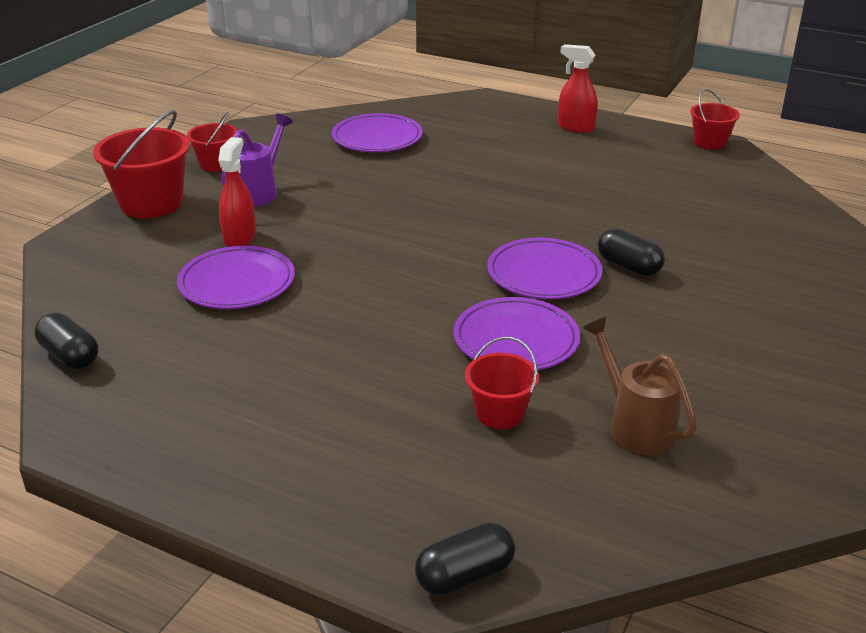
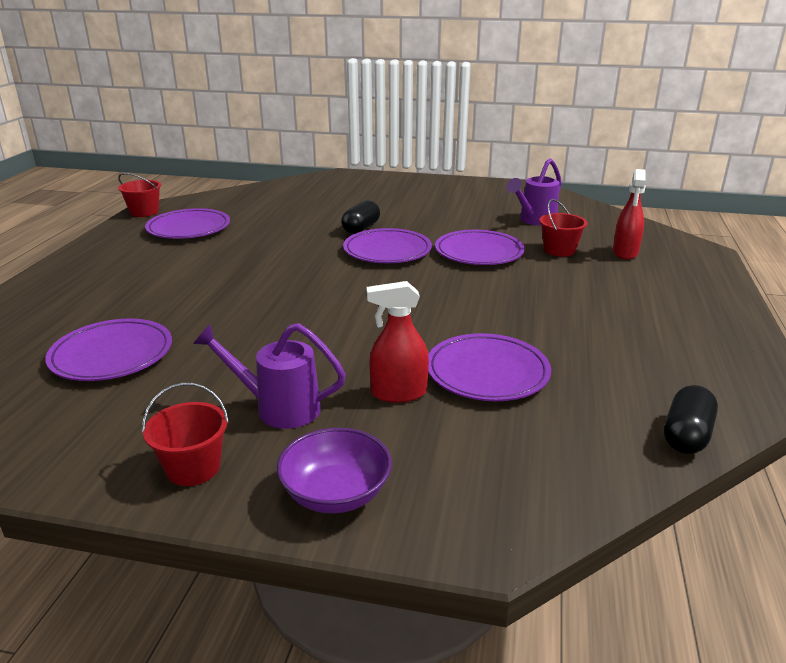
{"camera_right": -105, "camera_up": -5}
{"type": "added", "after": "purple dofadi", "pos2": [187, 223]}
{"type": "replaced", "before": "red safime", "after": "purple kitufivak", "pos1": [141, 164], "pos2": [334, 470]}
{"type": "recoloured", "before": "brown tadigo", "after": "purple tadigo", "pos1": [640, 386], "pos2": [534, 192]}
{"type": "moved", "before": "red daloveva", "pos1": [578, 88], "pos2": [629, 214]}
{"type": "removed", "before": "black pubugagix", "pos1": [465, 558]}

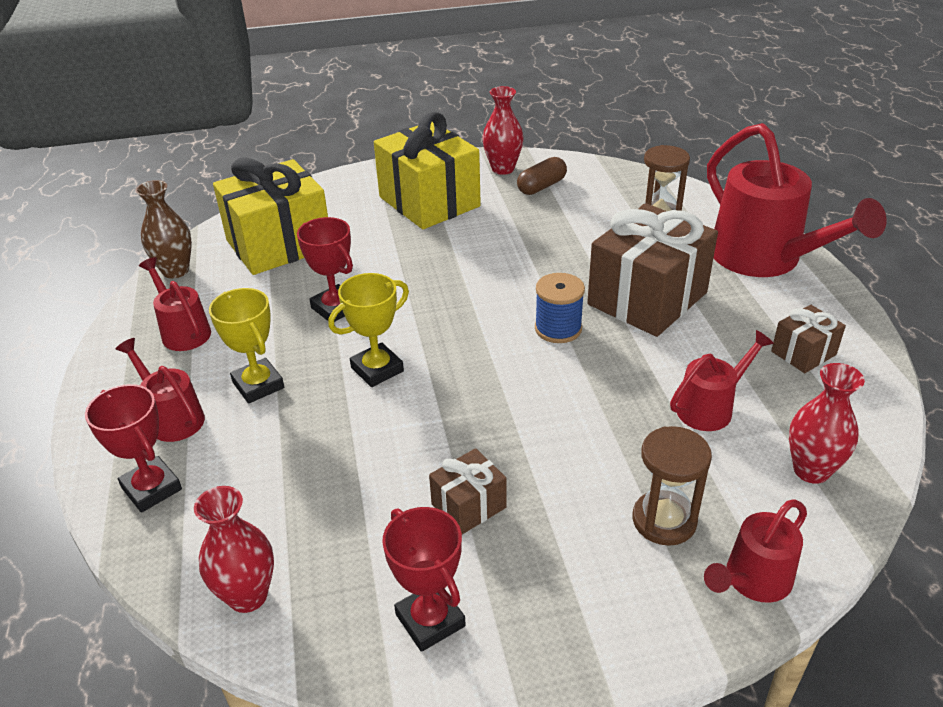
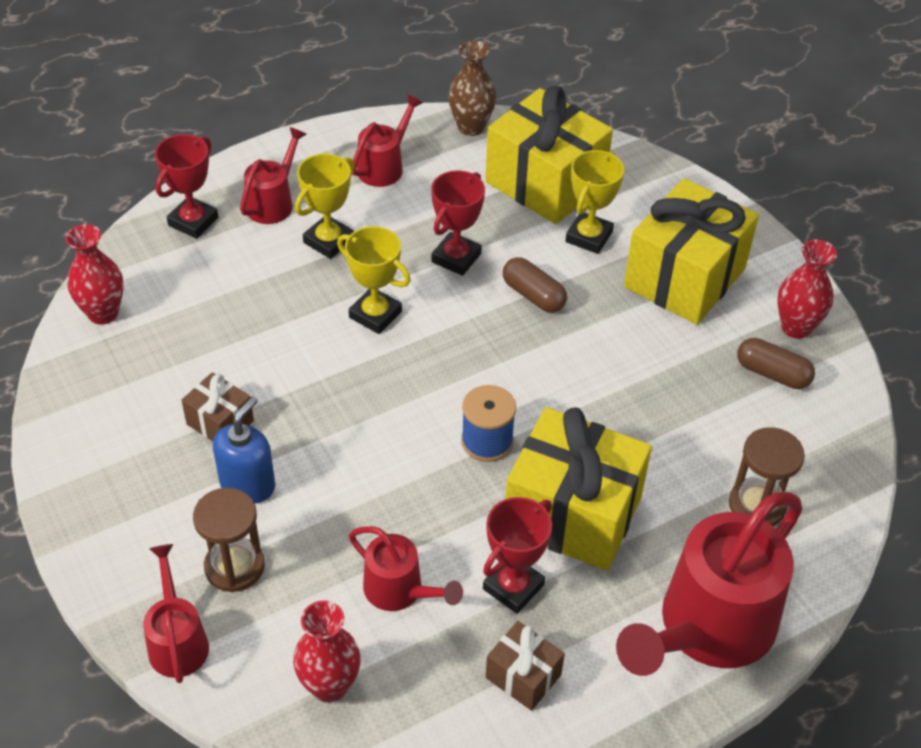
{"camera_right": 70, "camera_up": 10}
{"type": "turned", "before": "red tadigo", "pos1": [755, 551], "pos2": [176, 613], "turn": 45}
{"type": "added", "after": "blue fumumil", "pos2": [244, 450]}
{"type": "moved", "before": "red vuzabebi", "pos1": [424, 579], "pos2": [517, 555]}
{"type": "added", "after": "brown pubugagix", "pos2": [535, 285]}
{"type": "recoloured", "before": "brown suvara", "after": "yellow suvara", "pos1": [652, 270], "pos2": [578, 489]}
{"type": "added", "after": "yellow vuzabebi", "pos2": [595, 202]}

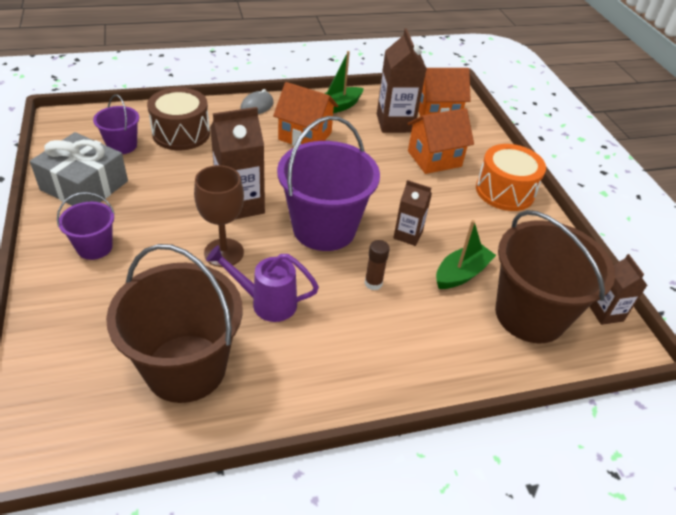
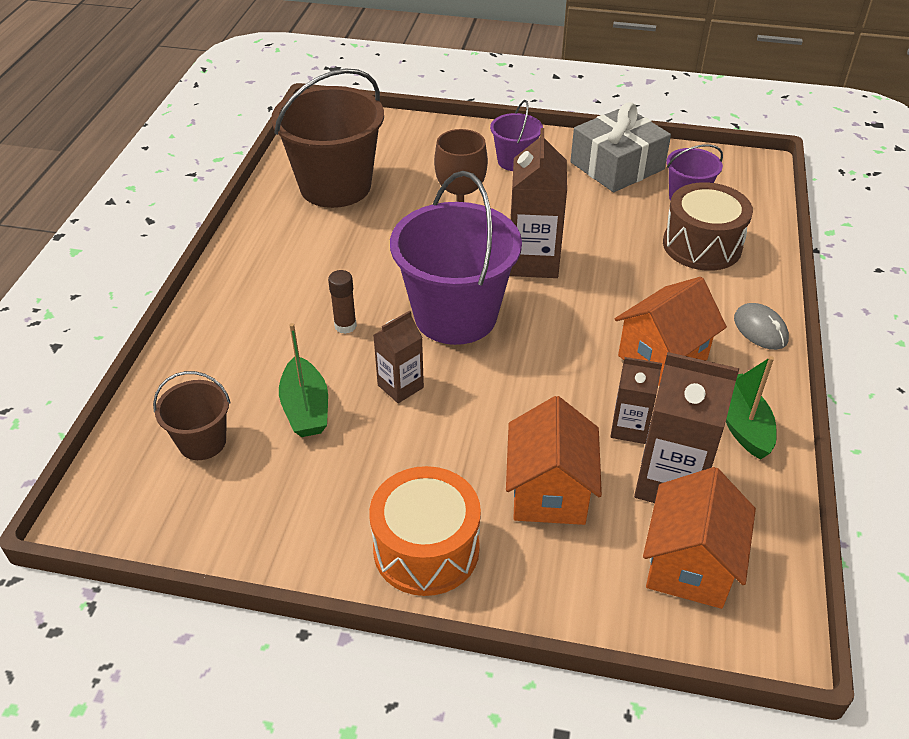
{"camera_right": 120, "camera_up": 0}
{"type": "resized", "before": "brown safime", "pos1": [555, 276], "pos2": [192, 415], "scale": 0.5}
{"type": "moved", "before": "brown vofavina", "pos1": [618, 289], "pos2": [636, 400]}
{"type": "removed", "before": "purple tadigo", "pos1": [262, 283]}

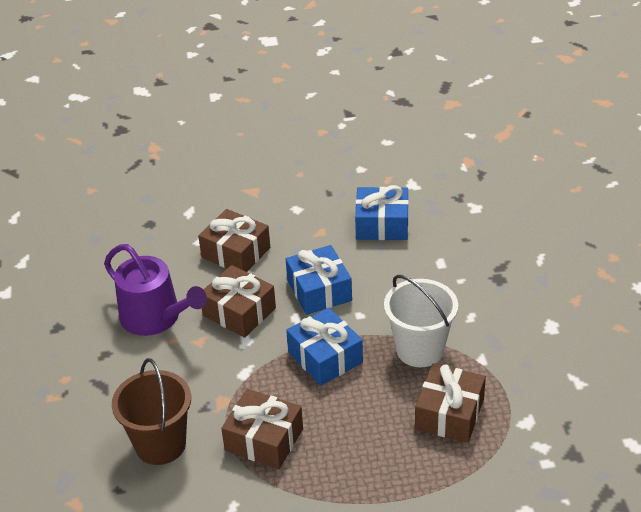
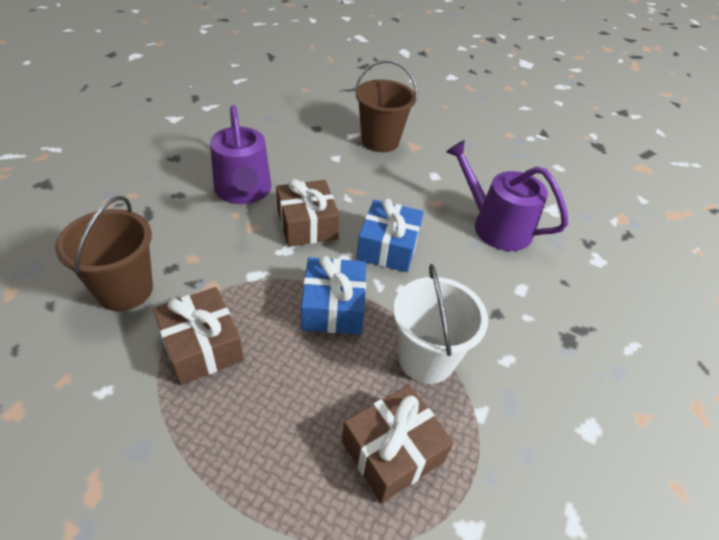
{"camera_right": 30, "camera_up": 5}
{"type": "added", "after": "brown safime", "pos2": [386, 106]}
{"type": "replaced", "before": "blue suvara", "after": "purple tadigo", "pos1": [382, 212], "pos2": [507, 195]}
{"type": "removed", "before": "brown suvara", "pos1": [234, 240]}

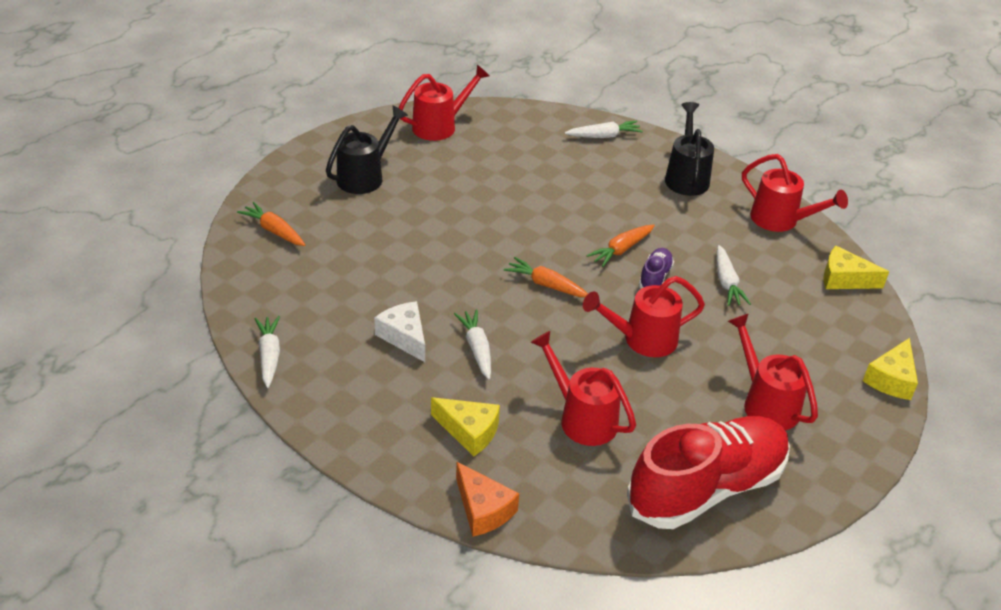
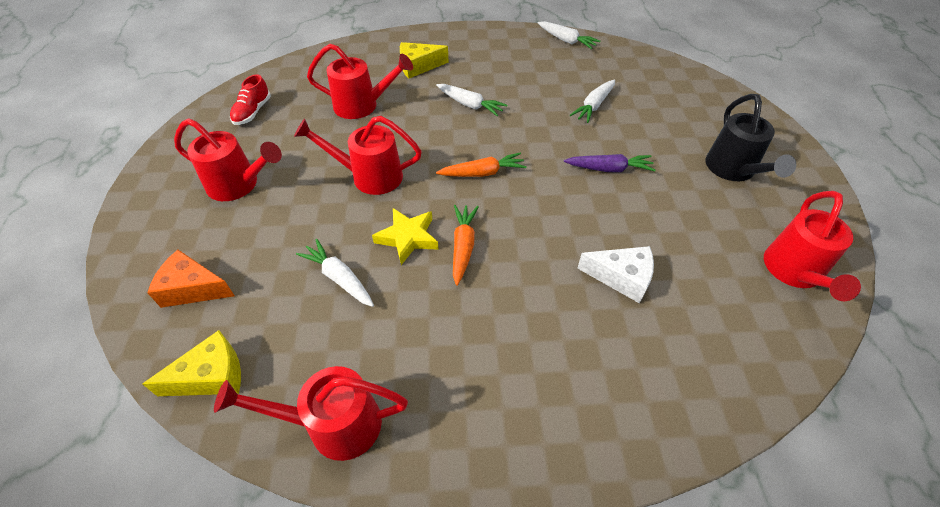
{"camera_right": 140, "camera_up": 10}
{"type": "moved", "before": "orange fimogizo", "pos1": [487, 499], "pos2": [191, 279]}
{"type": "resized", "before": "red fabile", "pos1": [708, 472], "pos2": [250, 99], "scale": 0.41}
{"type": "turned", "before": "red tadigo", "pos1": [644, 316], "pos2": [358, 155], "turn": -120}
{"type": "replaced", "before": "purple fabile", "after": "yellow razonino", "pos1": [656, 268], "pos2": [405, 236]}
{"type": "added", "after": "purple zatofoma", "pos2": [609, 163]}
{"type": "moved", "before": "white zatofoma", "pos1": [604, 129], "pos2": [592, 101]}
{"type": "moved", "before": "white fimogizo", "pos1": [399, 331], "pos2": [615, 275]}
{"type": "removed", "before": "orange zatofoma", "pos1": [271, 224]}
{"type": "removed", "before": "black tadigo", "pos1": [689, 149]}
{"type": "removed", "before": "yellow fimogizo", "pos1": [890, 369]}

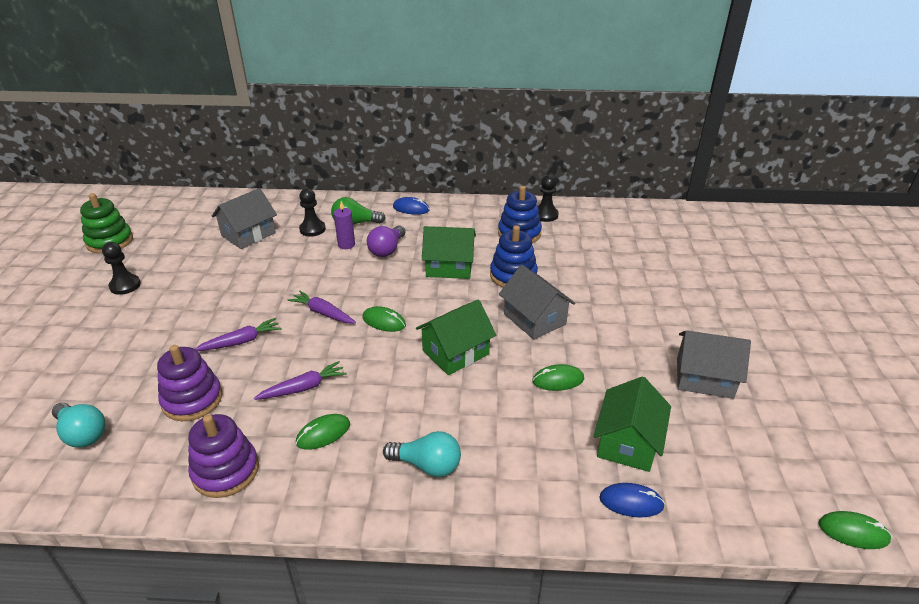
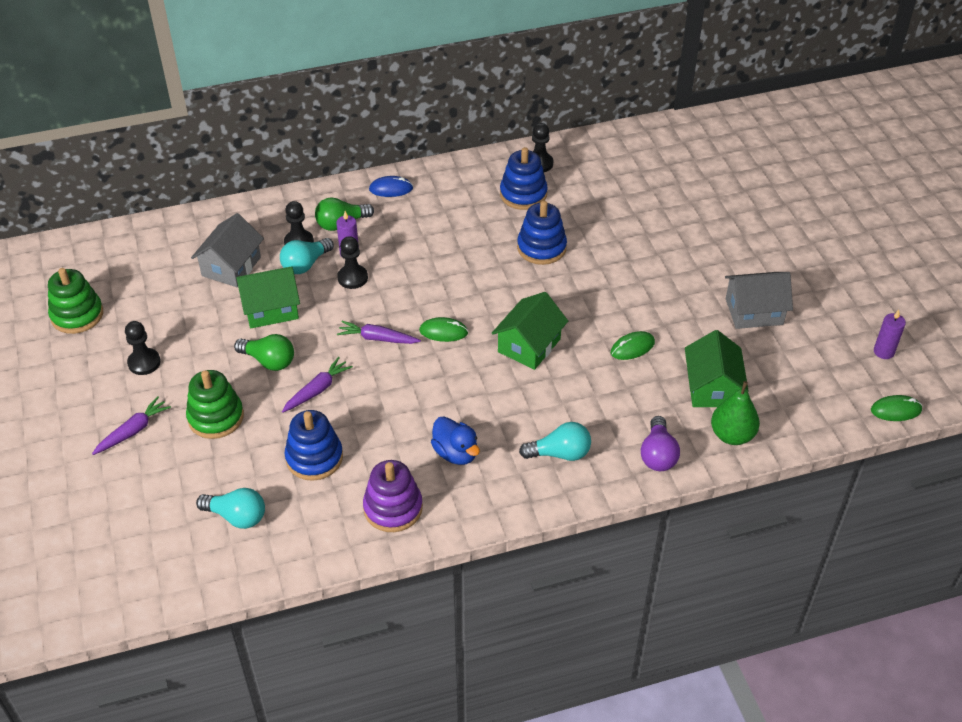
{"camera_right": -20, "camera_up": 10}
{"type": "moved", "before": "purple zatofoma", "pos1": [300, 380], "pos2": [131, 425]}
{"type": "added", "after": "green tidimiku", "pos2": [215, 404]}
{"type": "added", "after": "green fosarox", "pos2": [264, 352]}
{"type": "moved", "before": "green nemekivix", "pos1": [449, 252], "pos2": [268, 297]}
{"type": "added", "after": "turquoise fosarox", "pos2": [307, 256]}
{"type": "recoloured", "before": "purple tidimiku", "after": "blue tidimiku", "pos1": [189, 383], "pos2": [314, 445]}
{"type": "added", "after": "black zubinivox", "pos2": [352, 262]}
{"type": "replaced", "before": "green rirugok", "after": "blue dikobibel", "pos1": [323, 432], "pos2": [455, 440]}
{"type": "moved", "before": "purple fosarox", "pos1": [386, 241], "pos2": [660, 443]}
{"type": "replaced", "before": "blue rirugok", "after": "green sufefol", "pos1": [632, 500], "pos2": [735, 413]}
{"type": "added", "after": "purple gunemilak", "pos2": [890, 334]}
{"type": "removed", "before": "grey nemekivix", "pos1": [537, 302]}

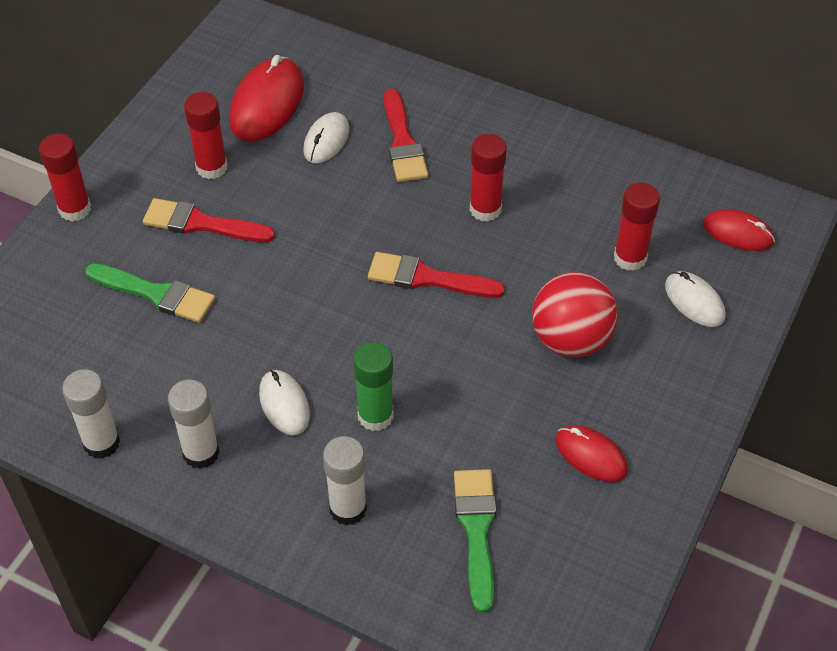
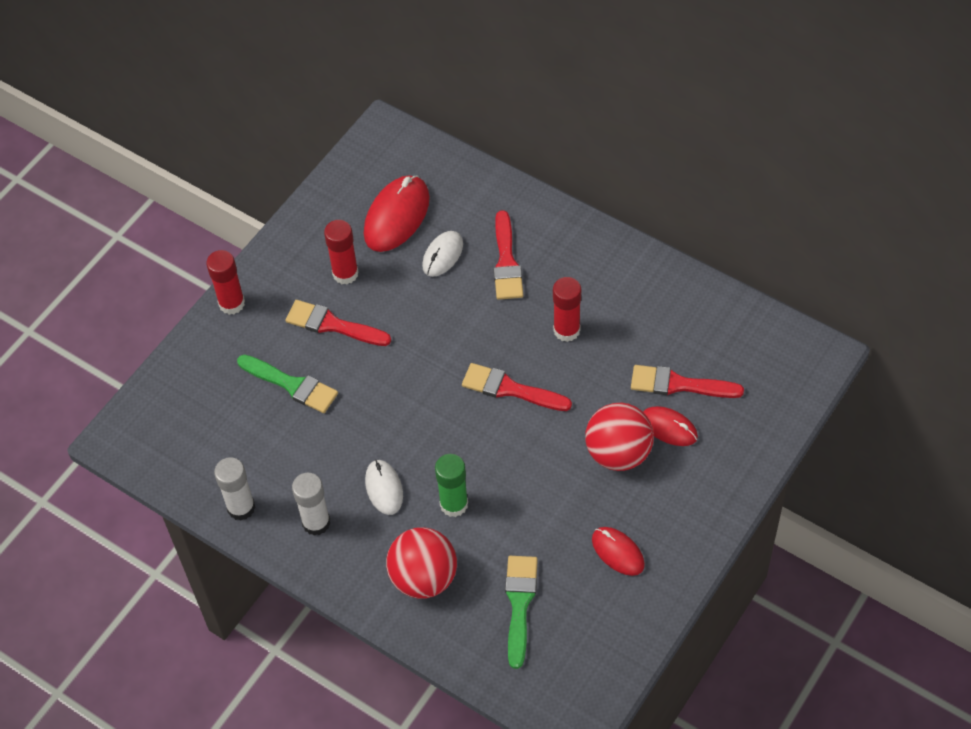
{"camera_right": 10, "camera_up": 5}
{"type": "replaced", "before": "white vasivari", "after": "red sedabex", "pos1": [345, 480], "pos2": [421, 563]}
{"type": "replaced", "before": "red vasivari", "after": "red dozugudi", "pos1": [637, 226], "pos2": [687, 381]}
{"type": "moved", "before": "red rirugok", "pos1": [739, 230], "pos2": [670, 426]}
{"type": "removed", "before": "white rirugok", "pos1": [695, 299]}

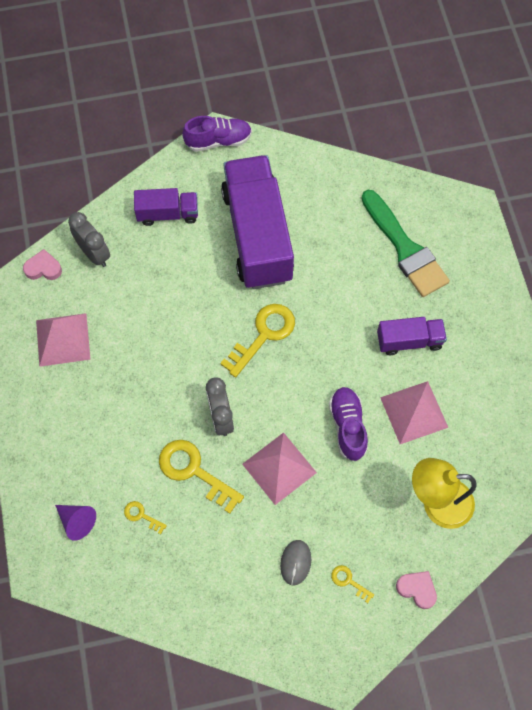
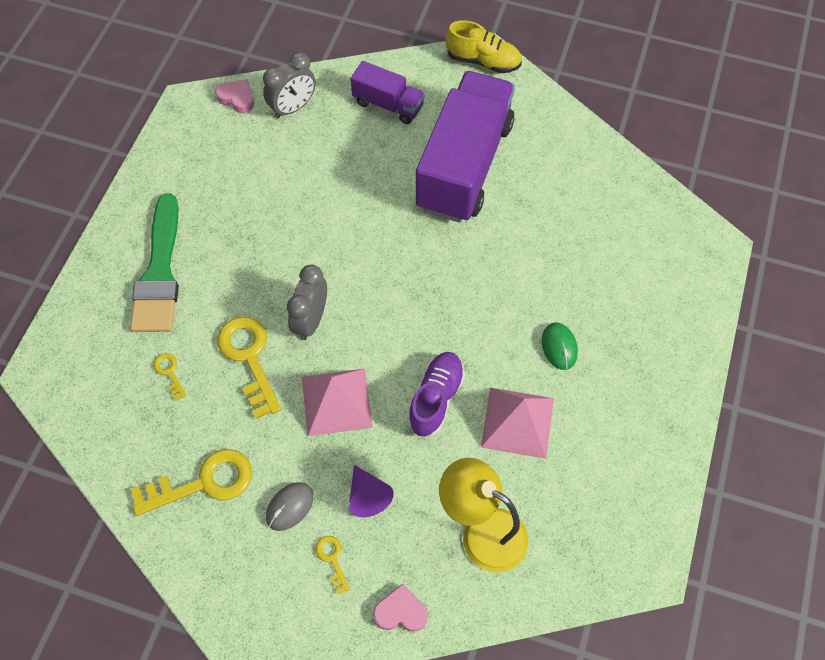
{"camera_right": 30, "camera_up": -5}
{"type": "moved", "before": "green dozugudi", "pos1": [405, 243], "pos2": [154, 262]}
{"type": "moved", "before": "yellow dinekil", "pos1": [257, 341], "pos2": [191, 482]}
{"type": "turned", "before": "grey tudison", "pos1": [89, 239], "pos2": [289, 85], "turn": 60}
{"type": "moved", "before": "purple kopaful", "pos1": [75, 523], "pos2": [371, 491]}
{"type": "turned", "before": "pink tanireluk", "pos1": [416, 590], "pos2": [400, 608], "turn": -60}
{"type": "recoloured", "before": "purple fabile", "after": "yellow fabile", "pos1": [217, 134], "pos2": [484, 46]}
{"type": "replaced", "before": "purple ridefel", "after": "green rirugok", "pos1": [412, 336], "pos2": [560, 346]}
{"type": "removed", "before": "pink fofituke", "pos1": [63, 340]}

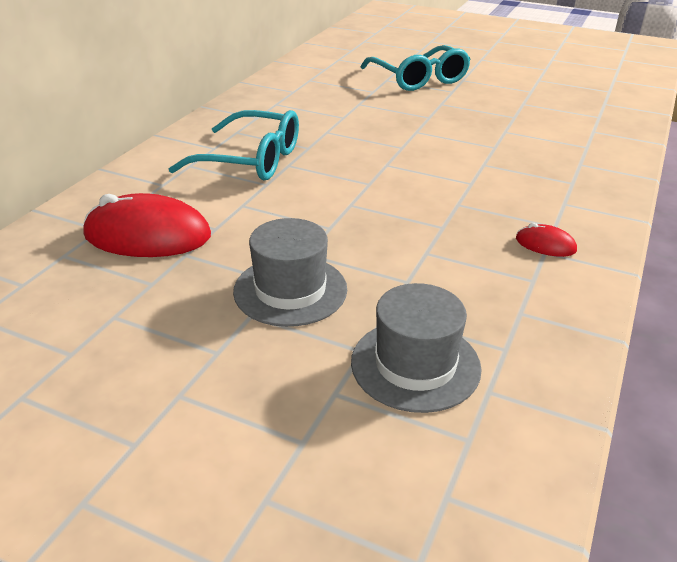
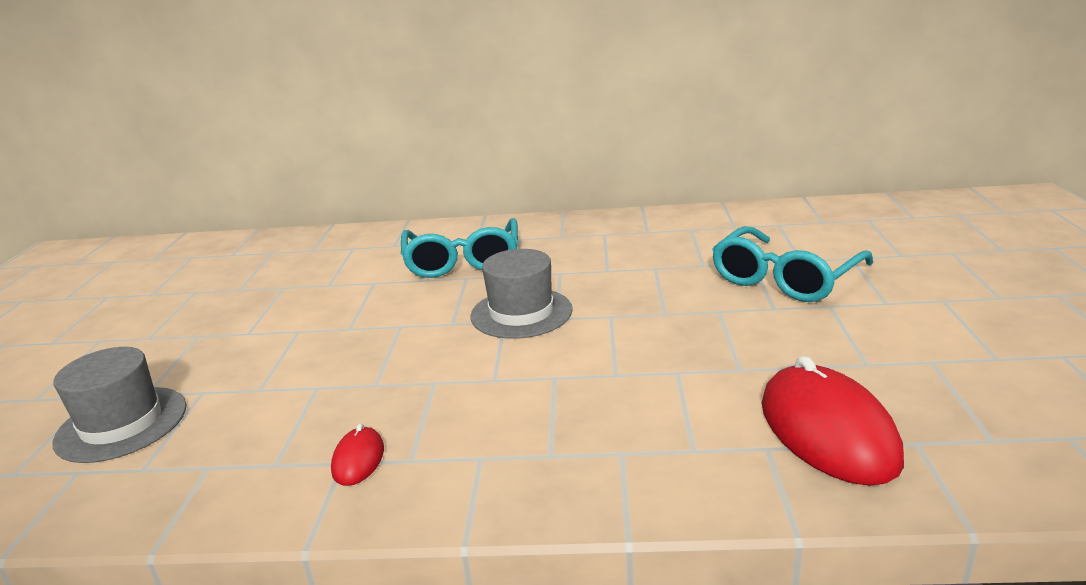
{"camera_right": 70, "camera_up": -10}
{"type": "moved", "before": "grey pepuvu", "pos1": [290, 272], "pos2": [521, 294]}
{"type": "moved", "before": "red rirugok", "pos1": [147, 225], "pos2": [833, 421]}

